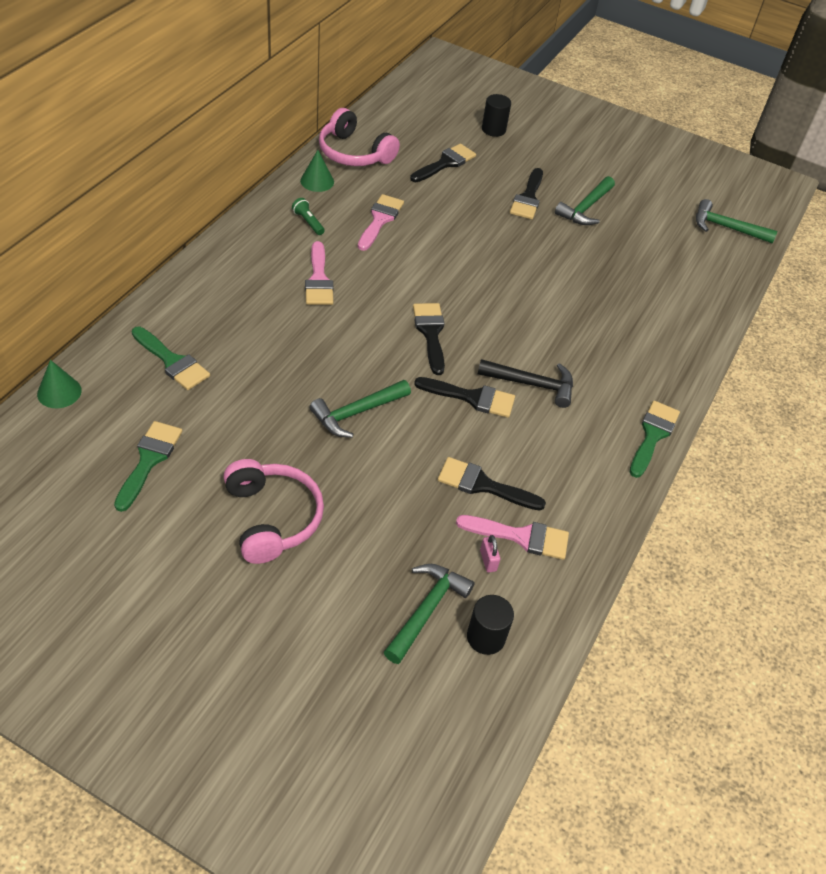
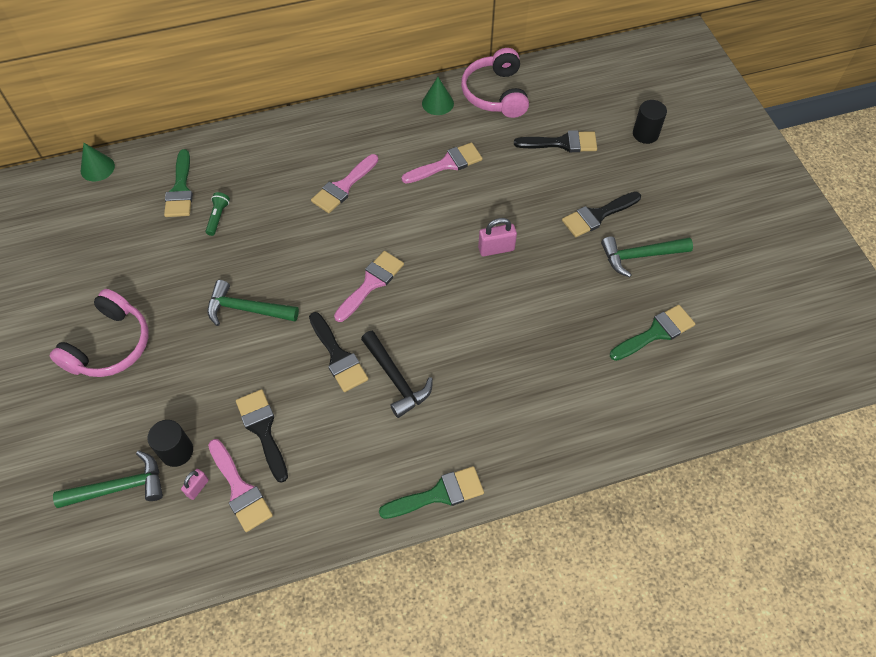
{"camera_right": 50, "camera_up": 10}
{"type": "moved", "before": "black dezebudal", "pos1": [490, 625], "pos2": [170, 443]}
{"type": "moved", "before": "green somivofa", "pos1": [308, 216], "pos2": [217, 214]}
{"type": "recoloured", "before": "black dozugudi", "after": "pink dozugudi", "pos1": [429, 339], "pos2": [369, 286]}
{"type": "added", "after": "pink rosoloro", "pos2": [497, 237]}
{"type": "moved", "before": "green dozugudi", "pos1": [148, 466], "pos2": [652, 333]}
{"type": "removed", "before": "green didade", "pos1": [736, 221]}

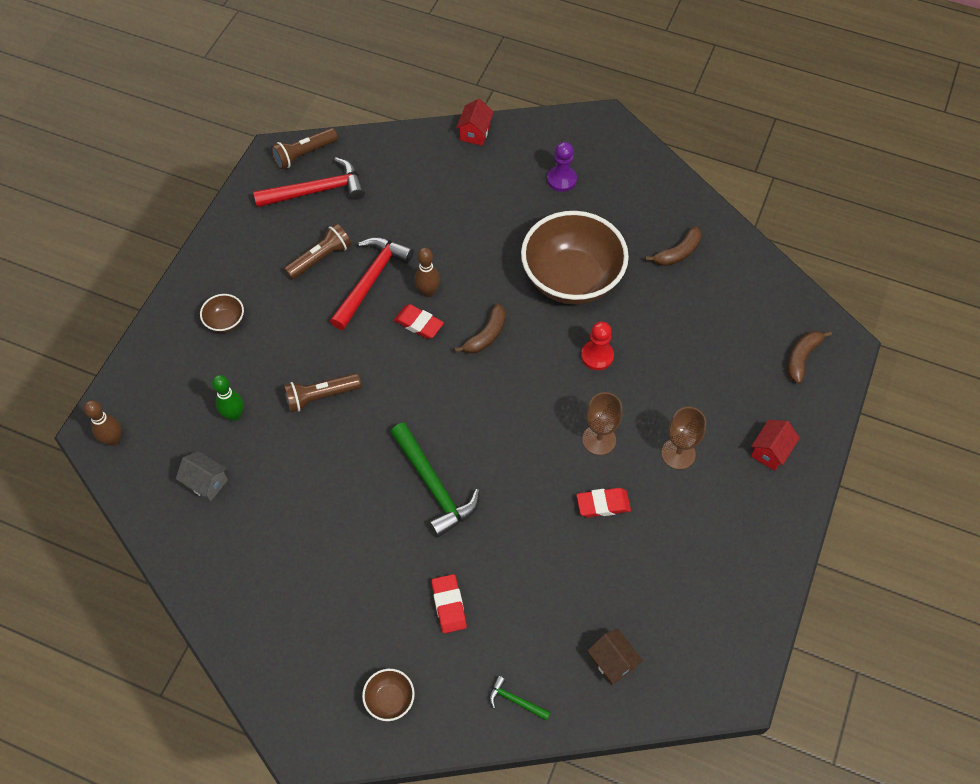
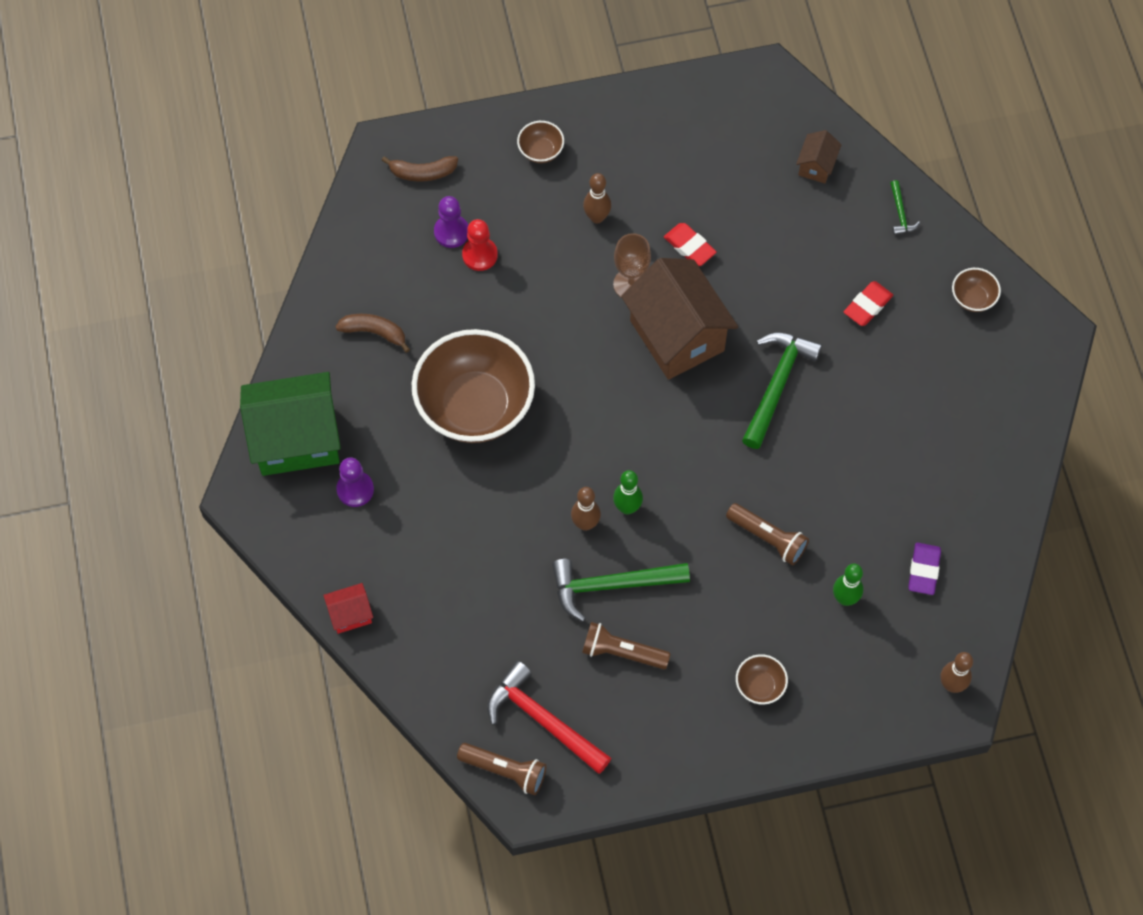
{"camera_right": -125, "camera_up": 5}
{"type": "added", "after": "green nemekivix", "pos2": [290, 424]}
{"type": "added", "after": "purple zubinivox", "pos2": [451, 222]}
{"type": "moved", "before": "red zubinivox", "pos1": [597, 345], "pos2": [480, 245]}
{"type": "replaced", "before": "red nemekivix", "after": "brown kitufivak", "pos1": [775, 445], "pos2": [540, 142]}
{"type": "recoloured", "before": "red didade", "after": "green didade", "pos1": [372, 283], "pos2": [621, 590]}
{"type": "replaced", "before": "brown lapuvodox", "after": "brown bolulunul", "pos1": [683, 438], "pos2": [597, 198]}
{"type": "replaced", "before": "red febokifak", "after": "green bolulunul", "pos1": [419, 321], "pos2": [628, 492]}
{"type": "added", "after": "brown nemekivix", "pos2": [679, 319]}
{"type": "replaced", "before": "grey nemekivix", "after": "purple febokifak", "pos1": [202, 476], "pos2": [924, 569]}
{"type": "removed", "before": "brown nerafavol", "pos1": [479, 328]}

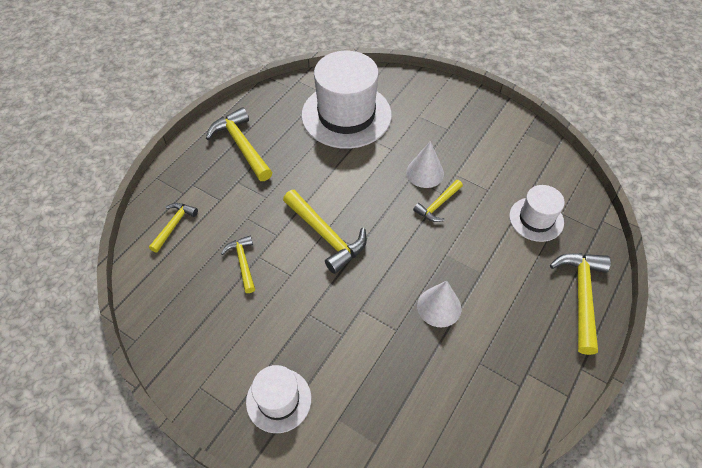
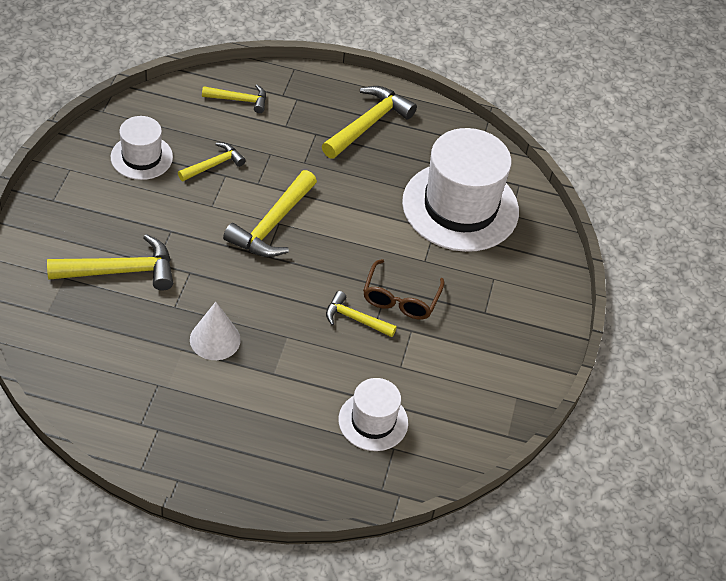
{"camera_right": 65, "camera_up": -5}
{"type": "moved", "before": "yellow didade", "pos1": [580, 304], "pos2": [110, 262]}
{"type": "moved", "before": "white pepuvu", "pos1": [278, 399], "pos2": [142, 148]}
{"type": "replaced", "before": "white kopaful", "after": "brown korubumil", "pos1": [425, 164], "pos2": [403, 289]}

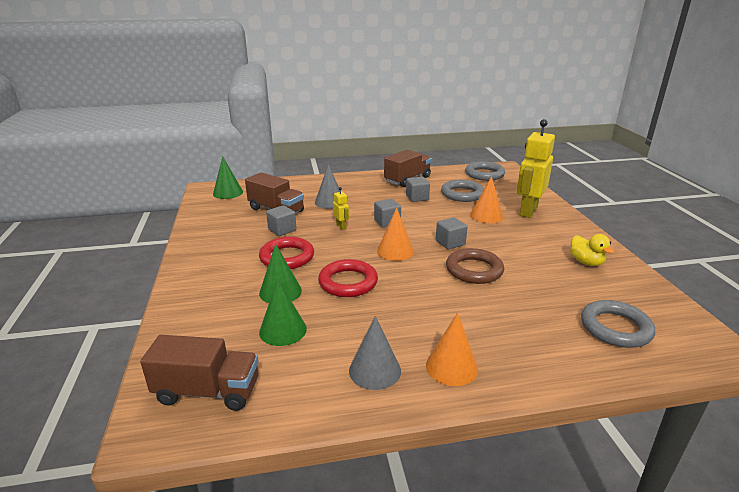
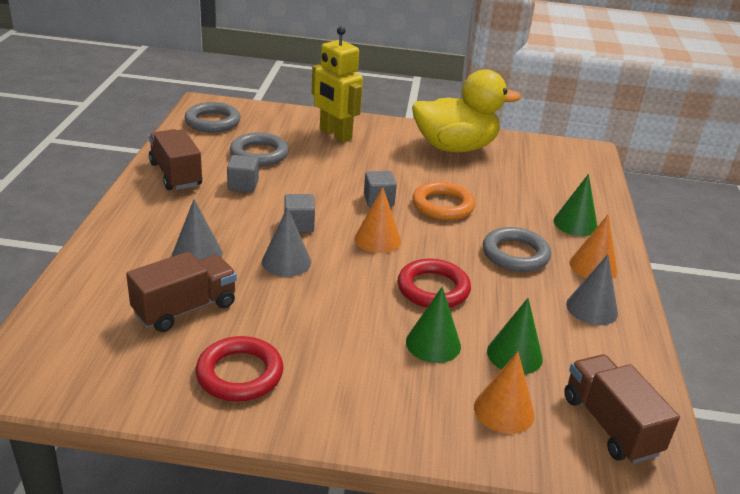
{"camera_right": -75, "camera_up": 5}
{"type": "moved", "before": "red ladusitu", "pos1": [286, 253], "pos2": [240, 369]}
{"type": "replaced", "before": "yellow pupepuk", "after": "grey kopaful", "pos1": [341, 208], "pos2": [286, 242]}
{"type": "resized", "before": "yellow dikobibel", "pos1": [592, 250], "pos2": [466, 110], "scale": 2.3}
{"type": "recoloured", "before": "brown ladusitu", "after": "orange ladusitu", "pos1": [475, 266], "pos2": [443, 200]}
{"type": "moved", "before": "orange kopaful", "pos1": [486, 199], "pos2": [504, 393]}
{"type": "moved", "before": "grey ladusitu", "pos1": [618, 324], "pos2": [517, 249]}
{"type": "moved", "before": "green kopaful", "pos1": [228, 177], "pos2": [575, 205]}
{"type": "turned", "before": "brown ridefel", "pos1": [199, 373], "pos2": [622, 409], "turn": -45}
{"type": "removed", "before": "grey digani", "pos1": [281, 220]}

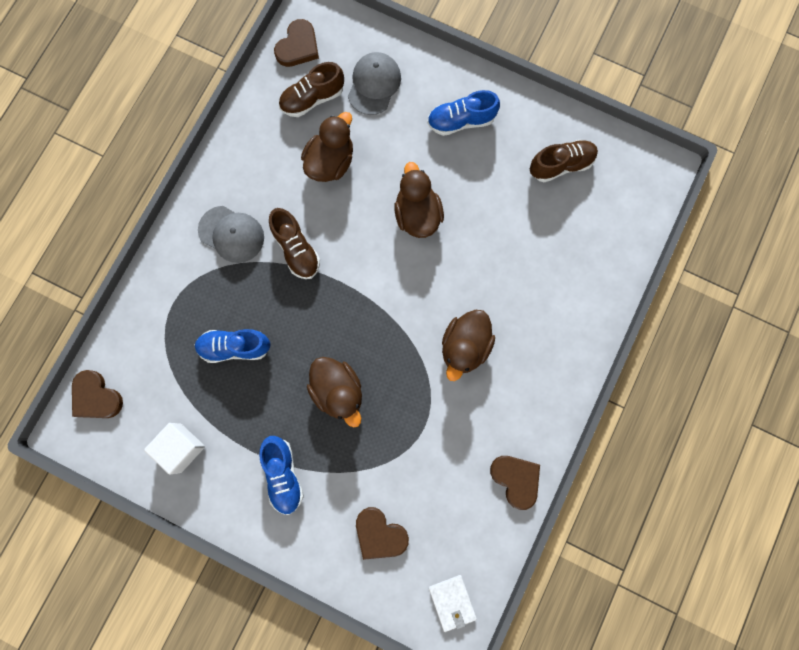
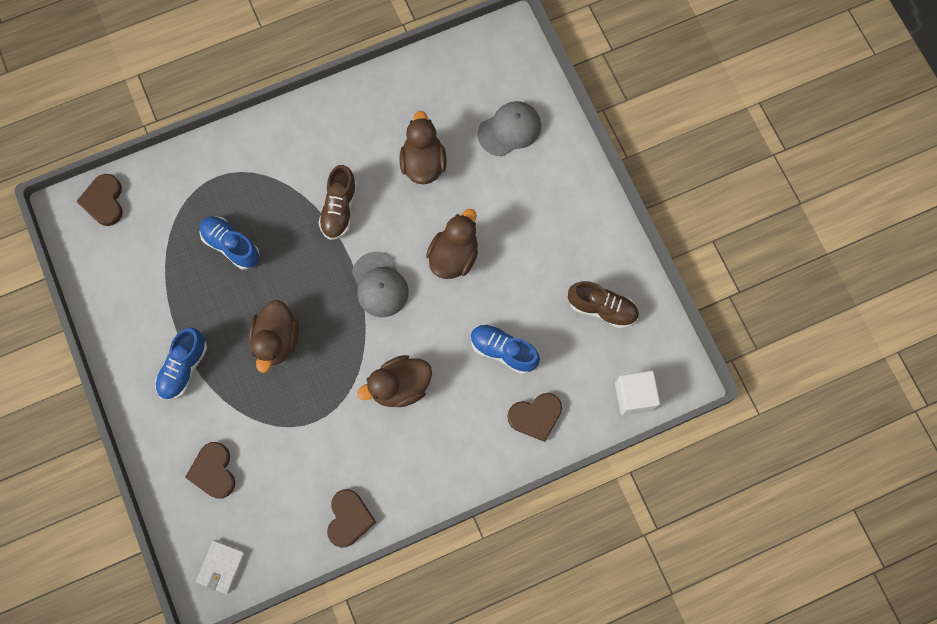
{"camera_right": 40, "camera_up": -5}
{"type": "moved", "before": "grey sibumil", "pos1": [231, 234], "pos2": [380, 284]}
{"type": "turned", "before": "brown dikobibel", "pos1": [327, 147], "pos2": [422, 147], "turn": -75}
{"type": "moved", "before": "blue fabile", "pos1": [463, 113], "pos2": [505, 349]}
{"type": "moved", "before": "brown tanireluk", "pos1": [296, 43], "pos2": [534, 417]}
{"type": "moved", "before": "white digani", "pos1": [174, 449], "pos2": [637, 392]}
{"type": "removed", "before": "brown fabile", "pos1": [311, 89]}

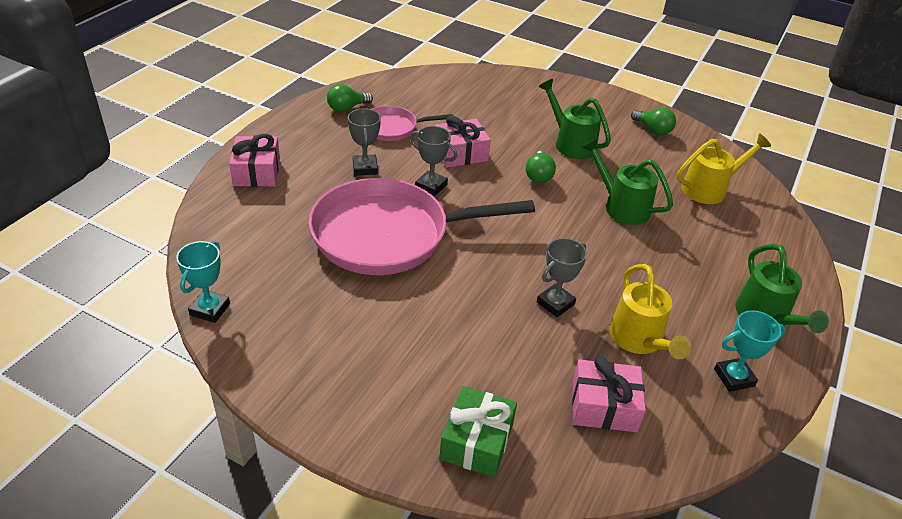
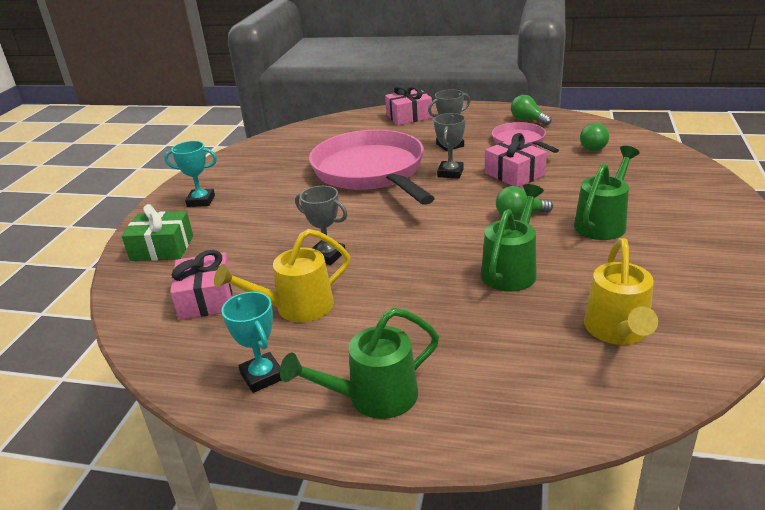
{"camera_right": 80, "camera_up": -10}
{"type": "moved", "before": "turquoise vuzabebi", "pos1": [203, 282], "pos2": [190, 174]}
{"type": "moved", "before": "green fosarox", "pos1": [653, 121], "pos2": [594, 137]}
{"type": "turned", "before": "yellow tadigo", "pos1": [724, 168], "pos2": [621, 291], "turn": 45}

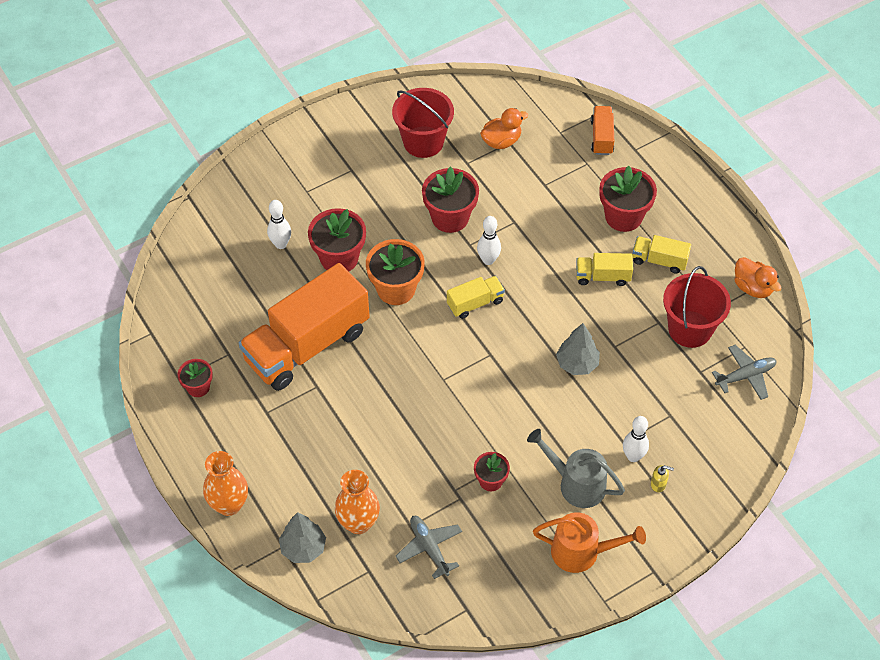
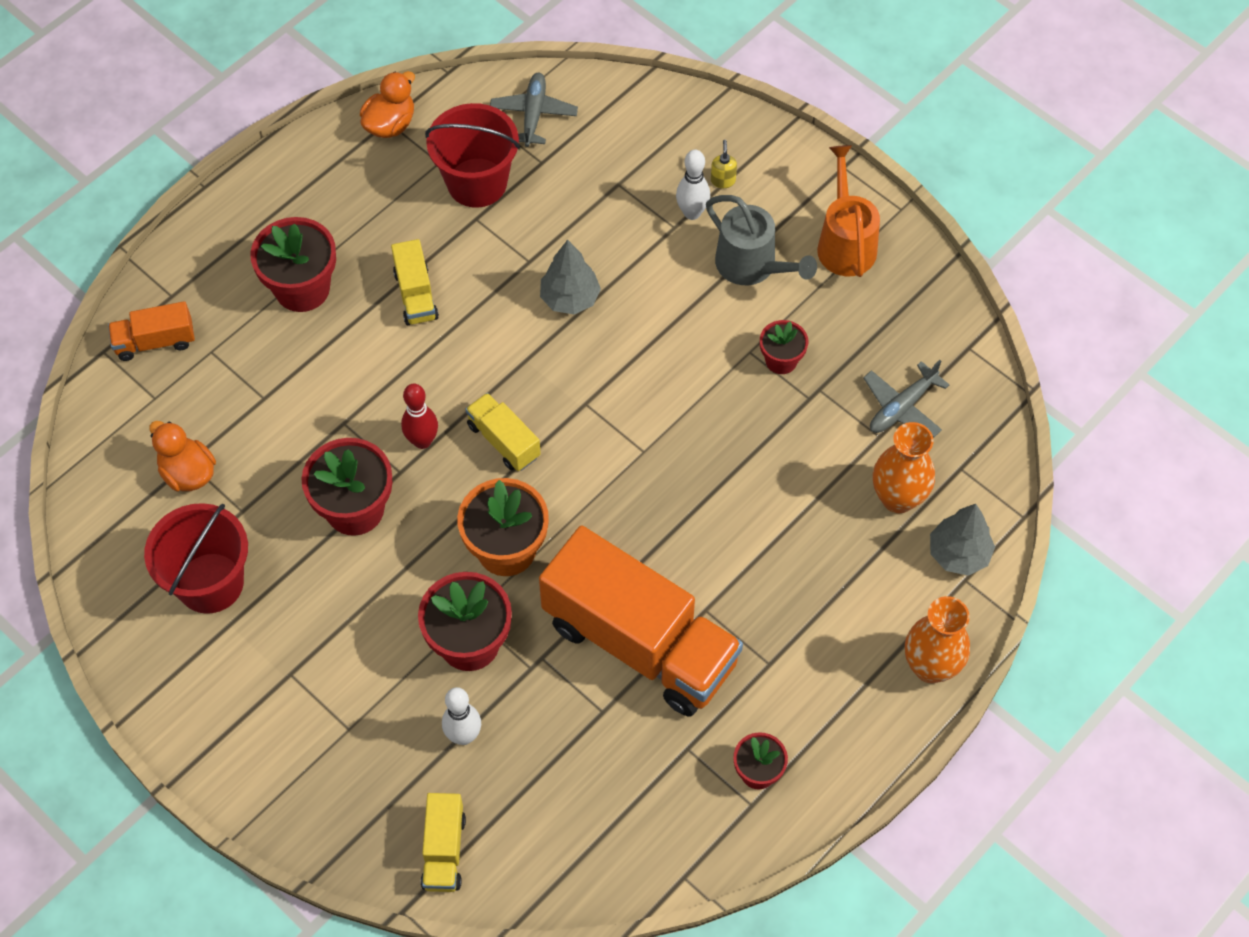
{"camera_right": -105, "camera_up": 5}
{"type": "recoloured", "before": "white bolulunul", "after": "red bolulunul", "pos1": [489, 240], "pos2": [419, 416]}
{"type": "moved", "before": "yellow ridefel", "pos1": [662, 254], "pos2": [443, 842]}
{"type": "turned", "before": "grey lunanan", "pos1": [744, 372], "pos2": [534, 109], "turn": 45}
{"type": "turned", "before": "grey tadigo", "pos1": [576, 468], "pos2": [761, 240], "turn": -60}

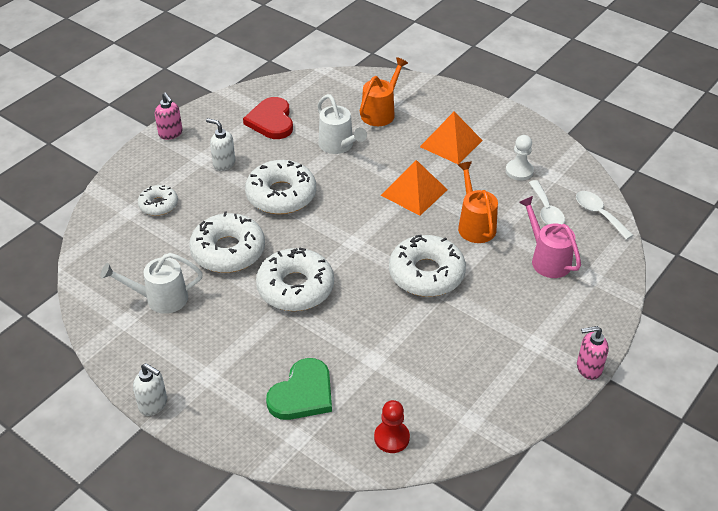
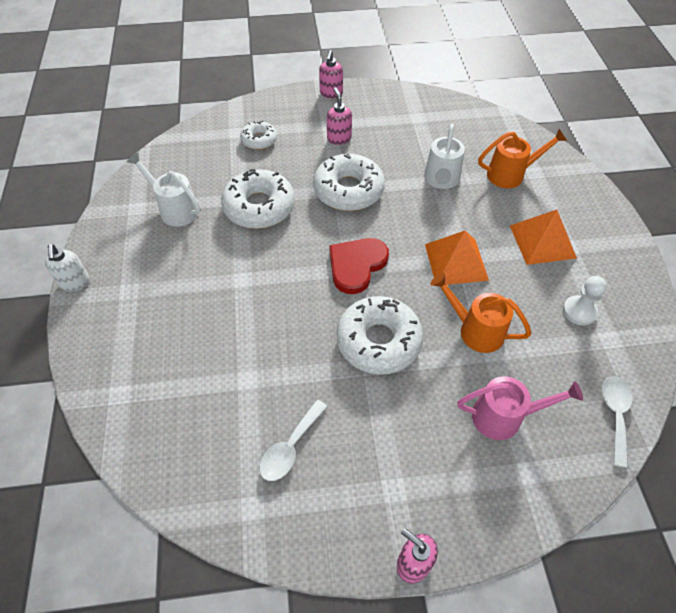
{"camera_right": 45, "camera_up": 10}
{"type": "moved", "before": "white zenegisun", "pos1": [547, 202], "pos2": [293, 440]}
{"type": "recoloured", "before": "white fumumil", "after": "pink fumumil", "pos1": [220, 144], "pos2": [339, 116]}
{"type": "moved", "before": "red tanireluk", "pos1": [268, 118], "pos2": [359, 266]}
{"type": "turned", "before": "orange tadigo", "pos1": [478, 202], "pos2": [481, 312], "turn": -90}
{"type": "turned", "before": "pink tadigo", "pos1": [550, 237], "pos2": [520, 408], "turn": 75}
{"type": "removed", "before": "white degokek", "pos1": [295, 279]}
{"type": "removed", "before": "green tanireluk", "pos1": [299, 389]}
{"type": "removed", "before": "red zubinivox", "pos1": [392, 426]}

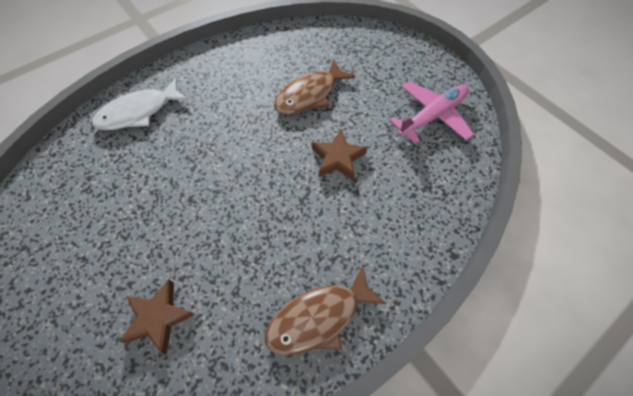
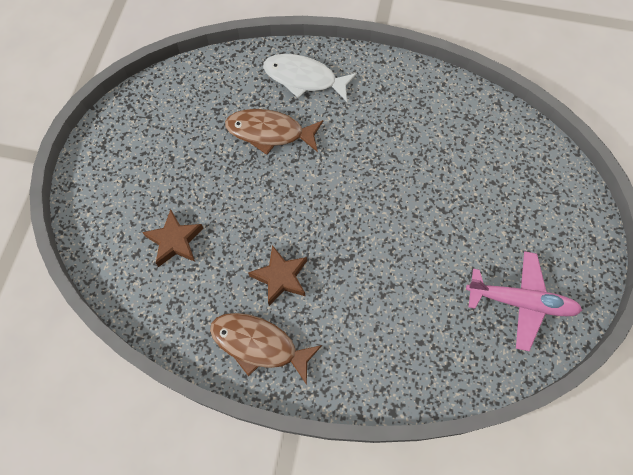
{"camera_right": 50, "camera_up": 5}
{"type": "moved", "before": "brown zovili", "pos1": [314, 86], "pos2": [274, 132]}
{"type": "moved", "before": "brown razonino", "pos1": [340, 154], "pos2": [277, 275]}

